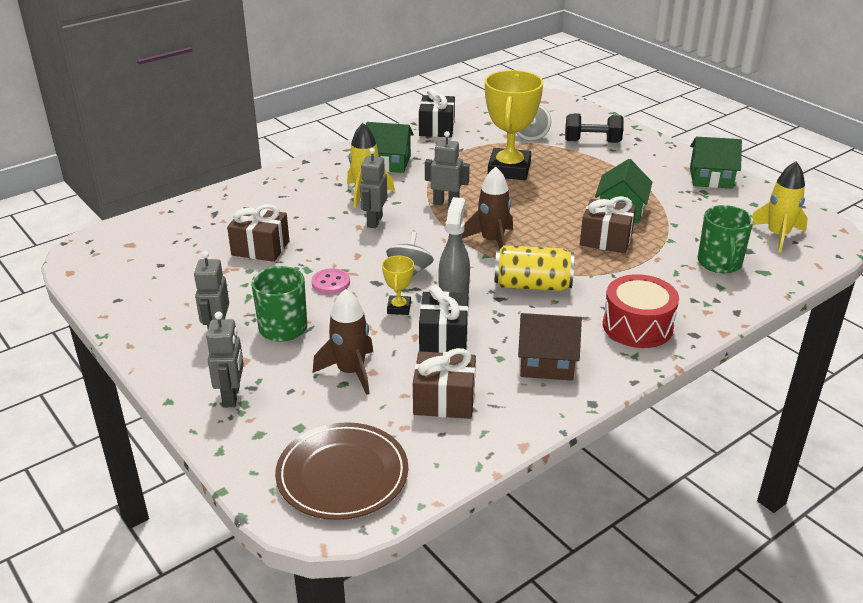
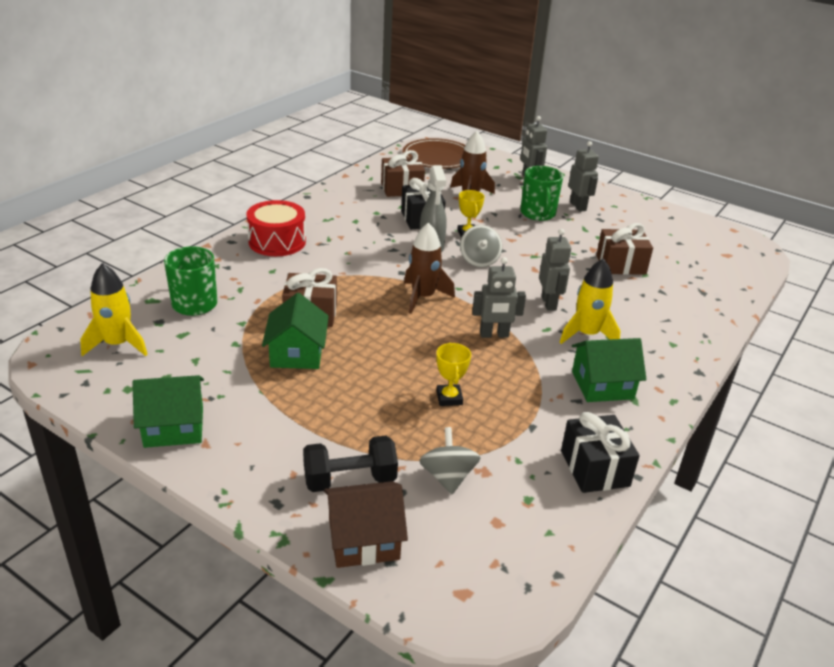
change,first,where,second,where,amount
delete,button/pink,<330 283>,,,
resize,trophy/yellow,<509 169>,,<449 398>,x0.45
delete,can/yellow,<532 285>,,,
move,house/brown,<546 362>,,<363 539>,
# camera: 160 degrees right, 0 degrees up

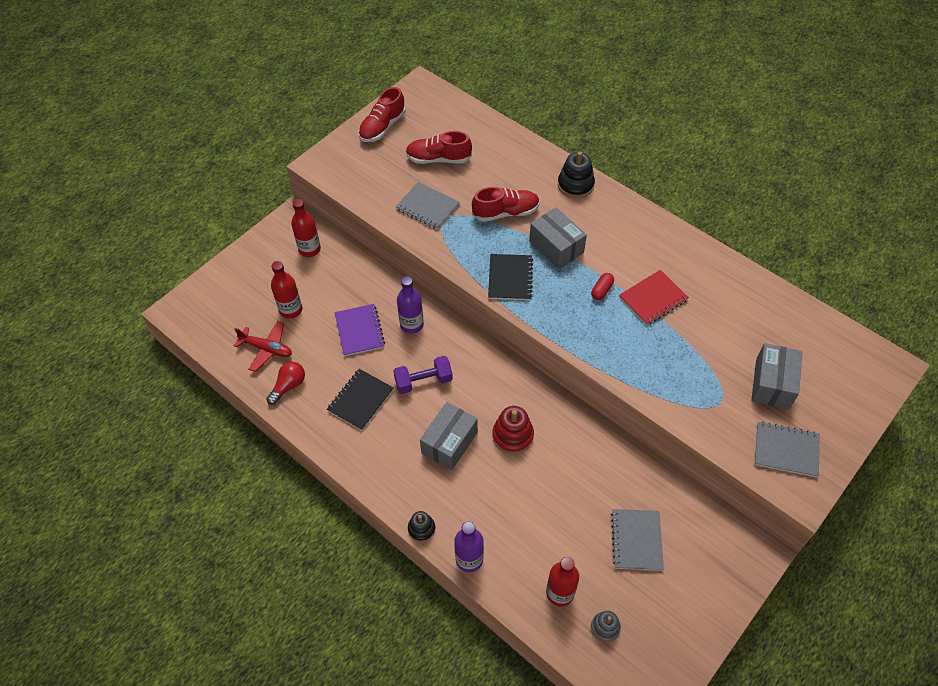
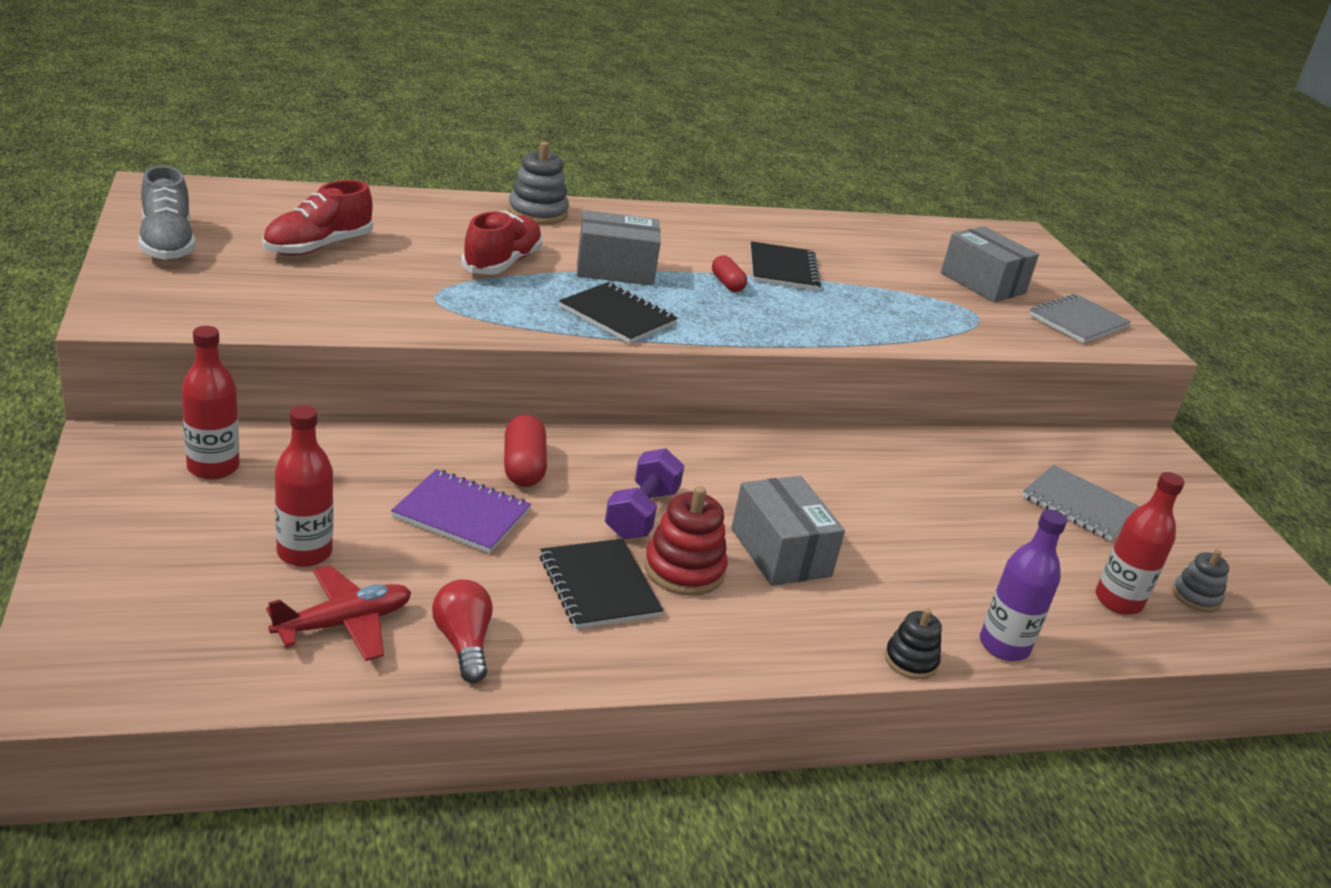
change,first,where,second,where,amount
recolor,shoe/red,<382 127>,shoe/grey,<167 243>,
delete,notebook/grey,<427 207>,,,
replace,bottle/purple,<412 325>,capsule/red,<523 467>,
move,stacking toy/red,<512 436>,,<684 570>,
recolor,stacking toy/black,<575 185>,stacking toy/grey,<537 213>,
recolor,notebook/red,<653 298>,notebook/black,<783 269>,
# camera: 60 degrees left, 25 degrees down

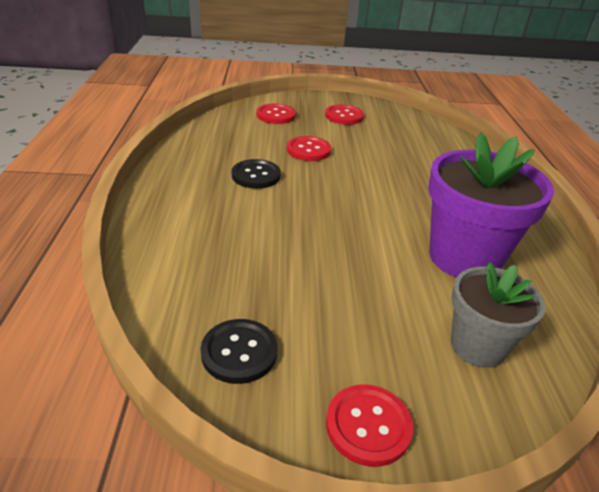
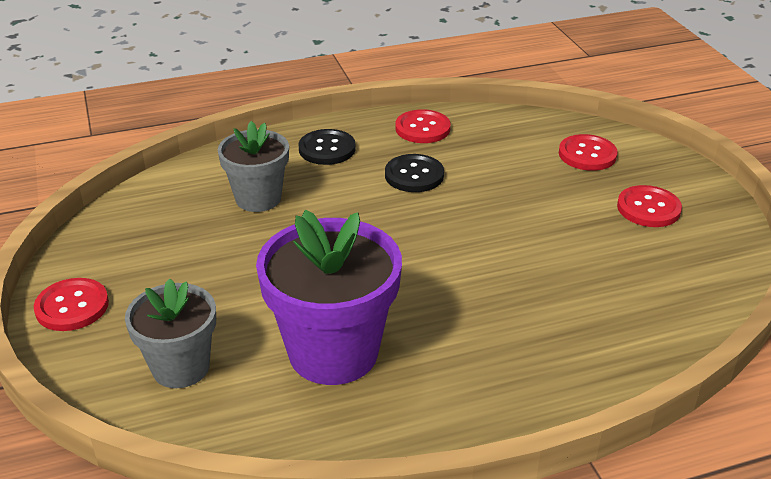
change,first,where,second,where,amount
move,button/black,<239 352>,,<327 149>,
move,button/red,<308 150>,,<422 128>,
insert,,,flower pot/grey,<258 198>,
# camera: 75 degrees right, 0 degrees up

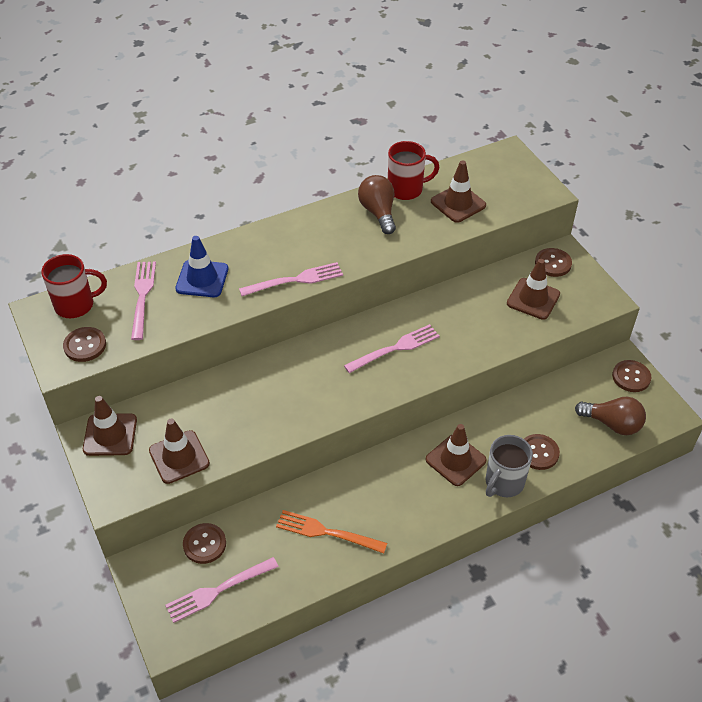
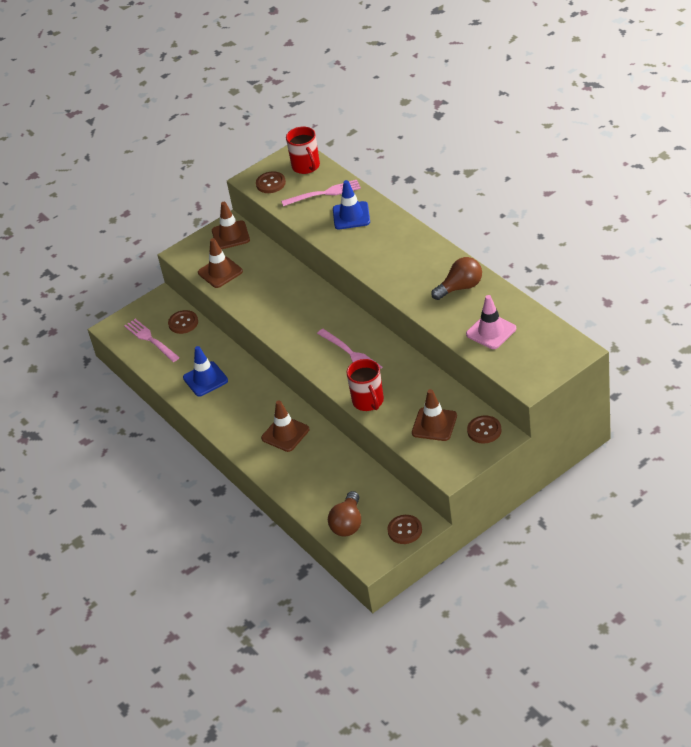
change,first,where,second,where,amount
delete,fork/pink,<295 280>,,,
replace,fork/orange,<327 532>,traffic cone/blue,<205 379>,
move,mug/red,<406 189>,,<368 401>,
recolor,traffic cone/brown,<458 203>,traffic cone/pink,<491 331>,
delete,mug/grey,<503 483>,,,
delete,button/brown,<538 453>,,,
# camera: 85 degrees right, 5 degrees down

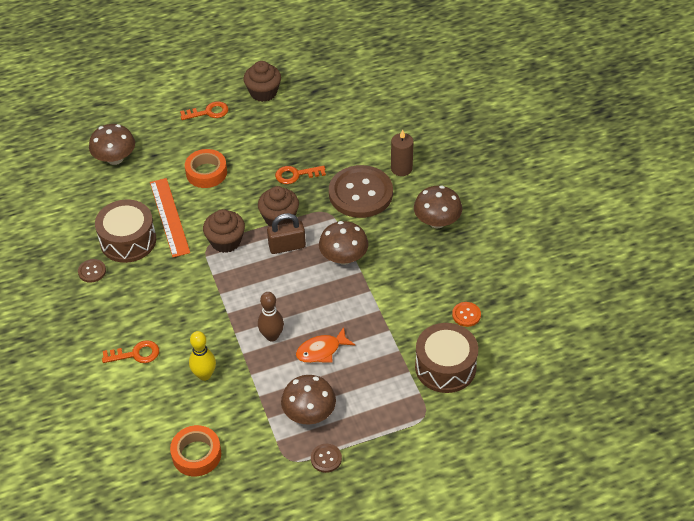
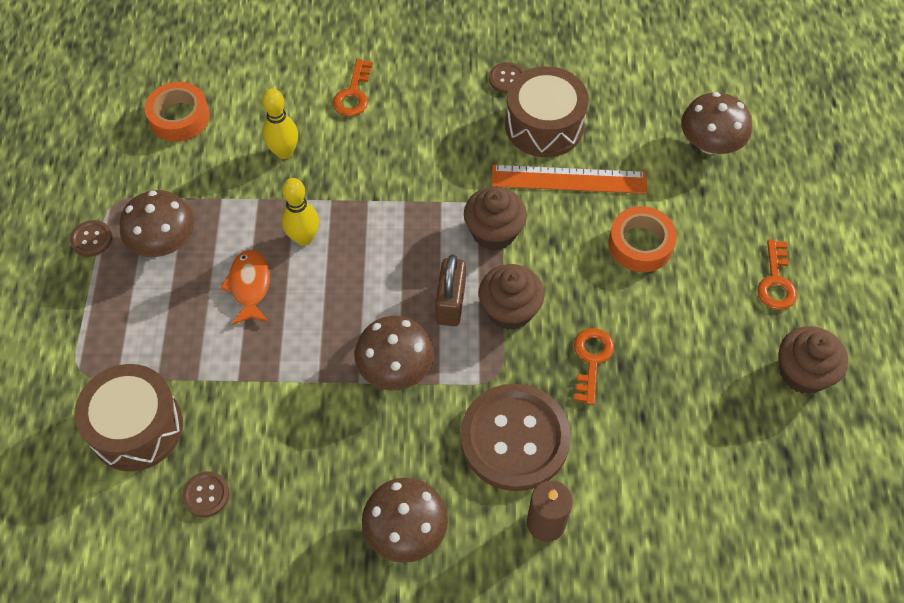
change,first,where,second,where,amount
recolor,bowling pin/brown,<272 336>,bowling pin/yellow,<304 238>,
recolor,button/orange,<466 315>,button/brown,<206 495>,
# camera: 110 degrees right, 10 degrees up

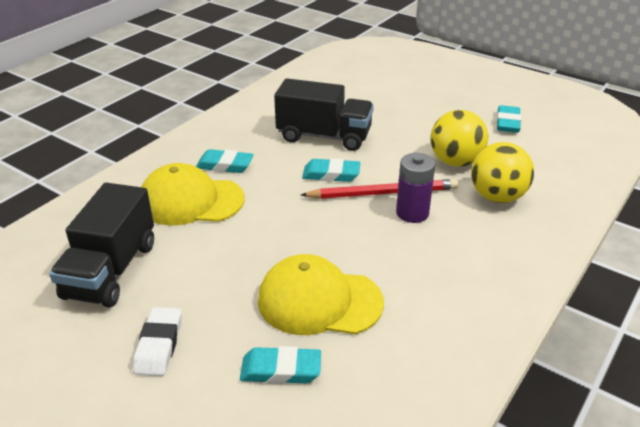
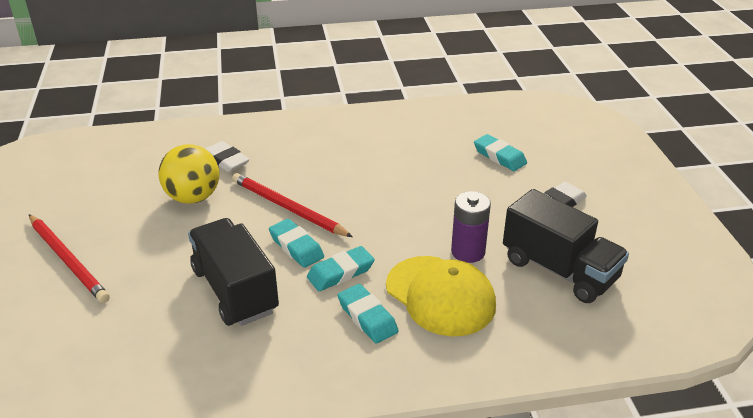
change,first,where,second,where,amount
rotate,truck/black,<111 270>,,<559 270>,75 degrees clockwise
delete,cap/yellow,<319 301>,,,
move,battery/purple,<412 213>,,<468 252>,
replace,ball/yellow,<497 197>,eraser/white,<226 160>,
move,eraser/turquoise,<508 123>,,<340 272>,
insert,,,pencil/red,<68 260>,
# camera: 135 degrees left, 0 degrees up

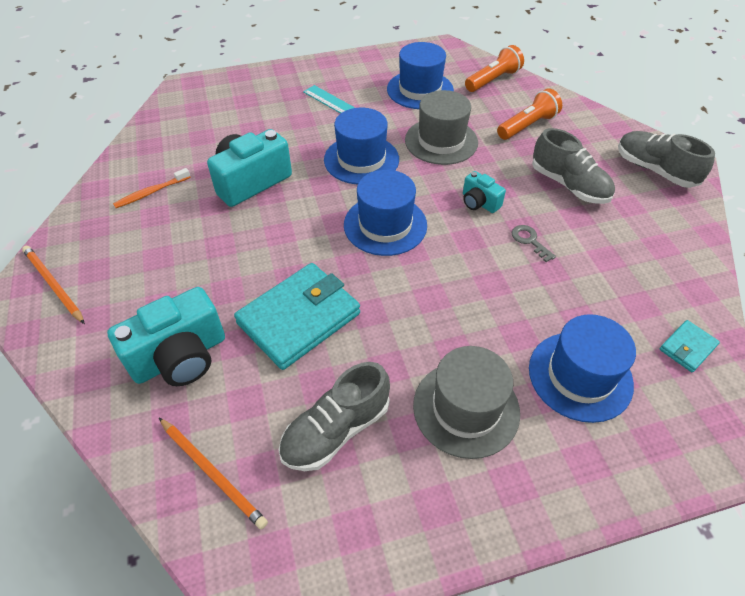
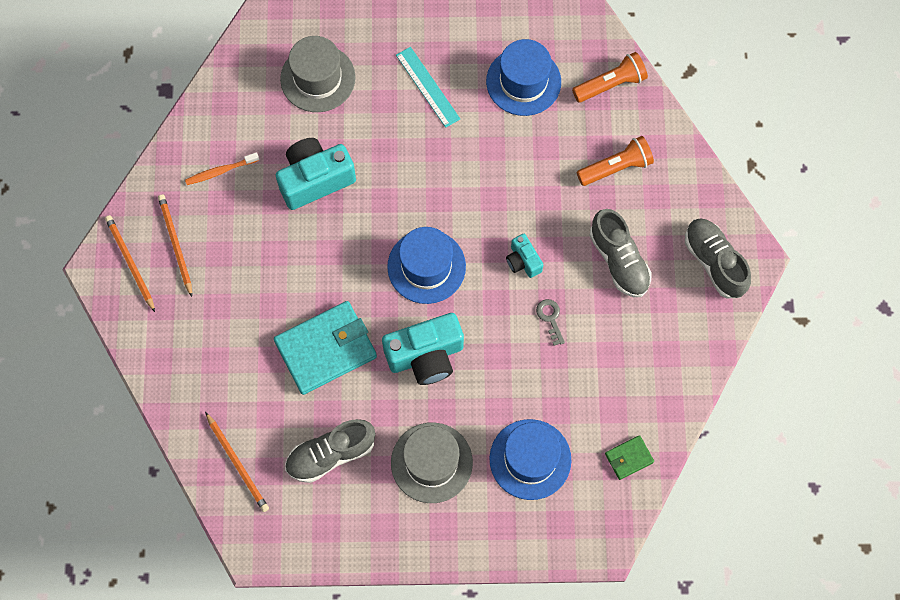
change,first,where,second,where,amount
move,camera/turquoise,<180 357>,,<425 356>,
delete,hat/blue,<361 159>,,,
move,hat/grey,<441 141>,,<318 78>,
recolor,wallet/turquoise,<687 348>,wallet/green,<629 458>,
insert,,,pencil/orange,<176 244>,
# camera: 15 degrees right, 20 degrees up

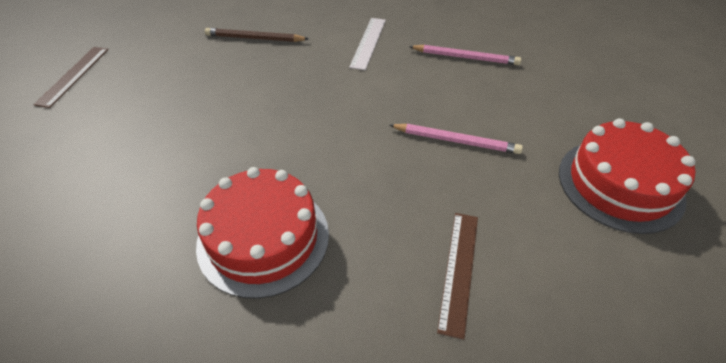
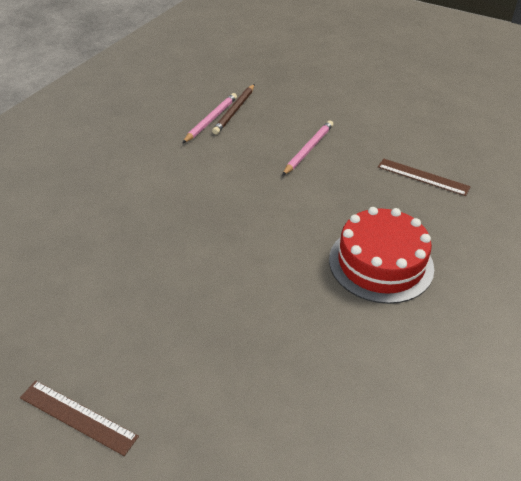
change,first,where,second,where,amount
move,pencil/brown,<255 38>,,<234 111>,
delete,ruler/white,<368 43>,,,
delete,cake/red,<620 184>,,,
# camera: 75 degrees left, 5 degrees down

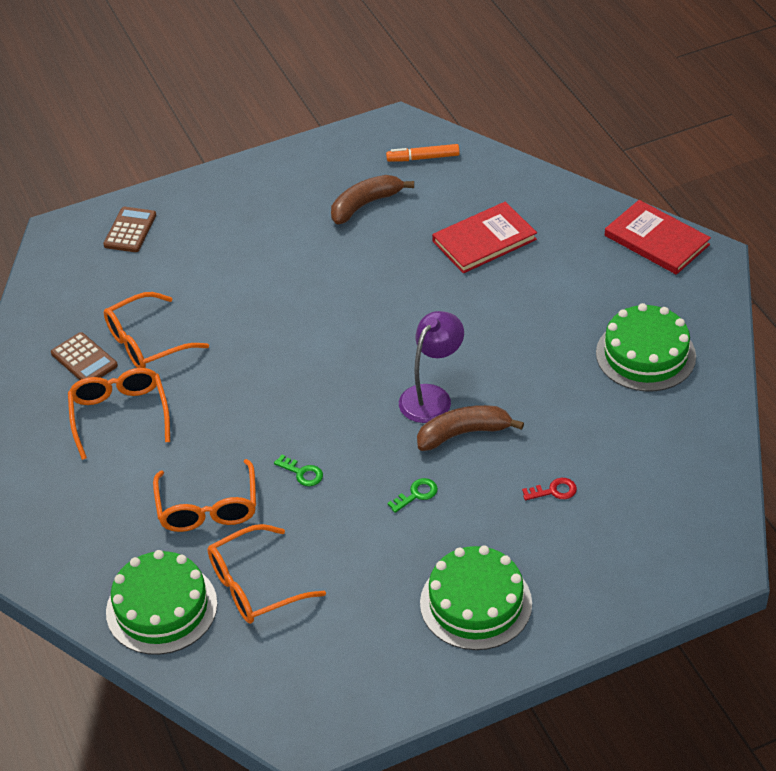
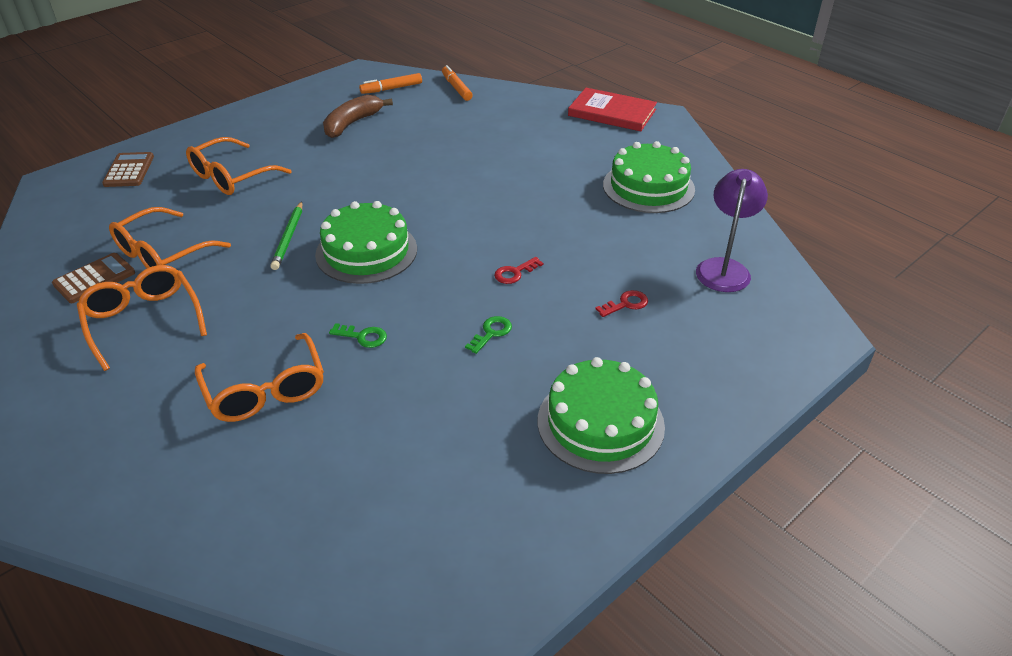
change,first,where,second,where,amount
rotate,calculator/brown,<84 360>,,<94 279>,75 degrees counterclockwise
move,cake/green,<161 608>,,<366 251>,
move,glasses/orange,<254 586>,,<231 177>,
move,lamp/purple,<431 396>,,<724 268>,
replace,banana/brown,<463 433>,key/red,<515 273>,
delete,book/red,<484 240>,,,
insert,,,pencil/green,<288 237>,
insert,,,marker/orange,<456 88>,
# camera: 20 degrees left, 5 degrees down

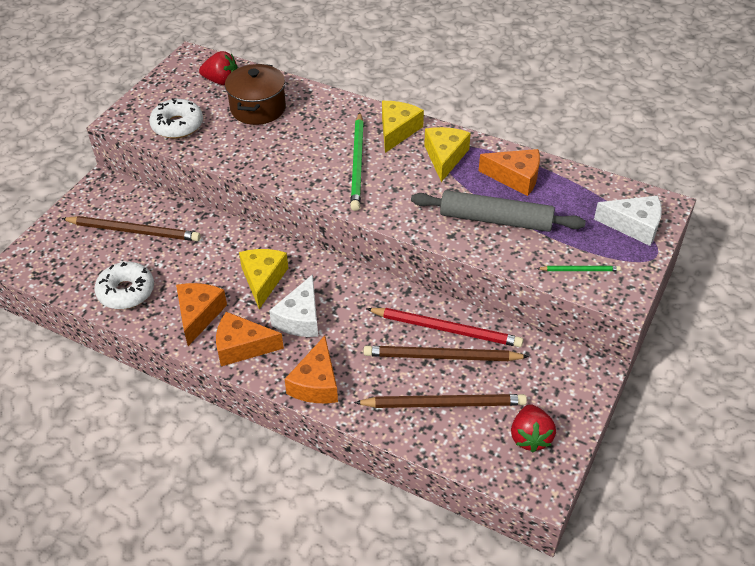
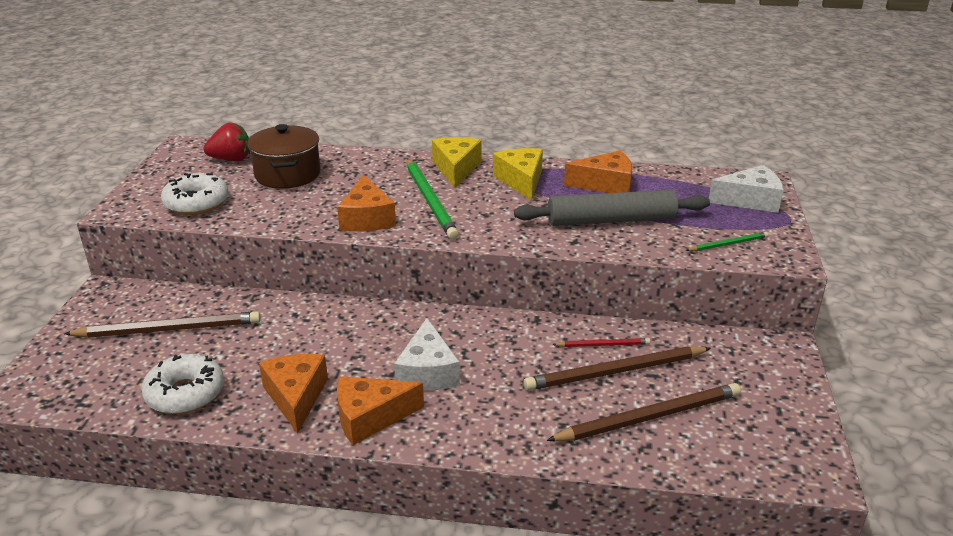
change,first,where,second,where,amount
delete,cheese/yellow,<263 279>,,,
move,cheese/orange,<316 383>,,<367 218>,
resize,pencil/red,<446 329>,,<603 345>,x0.51
delete,strawberry/red,<530 437>,,,
# camera: 20 degrees left, 15 degrees down

